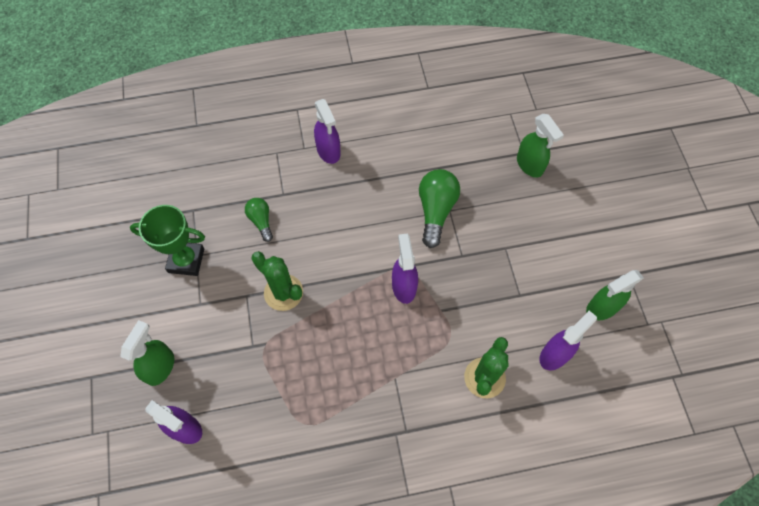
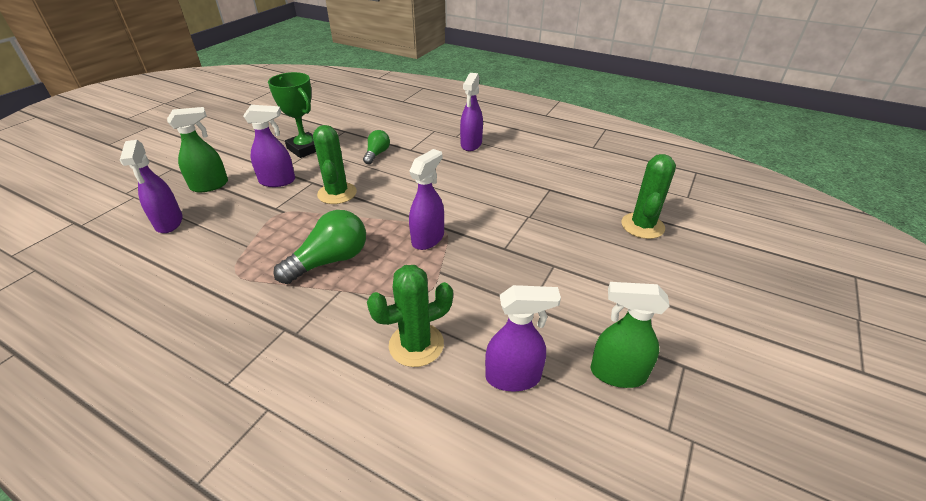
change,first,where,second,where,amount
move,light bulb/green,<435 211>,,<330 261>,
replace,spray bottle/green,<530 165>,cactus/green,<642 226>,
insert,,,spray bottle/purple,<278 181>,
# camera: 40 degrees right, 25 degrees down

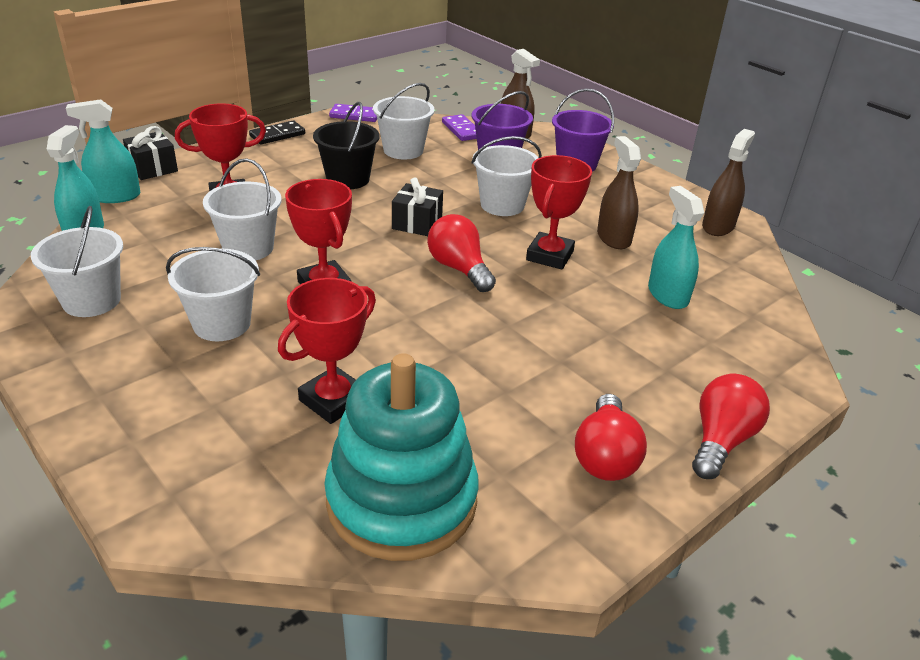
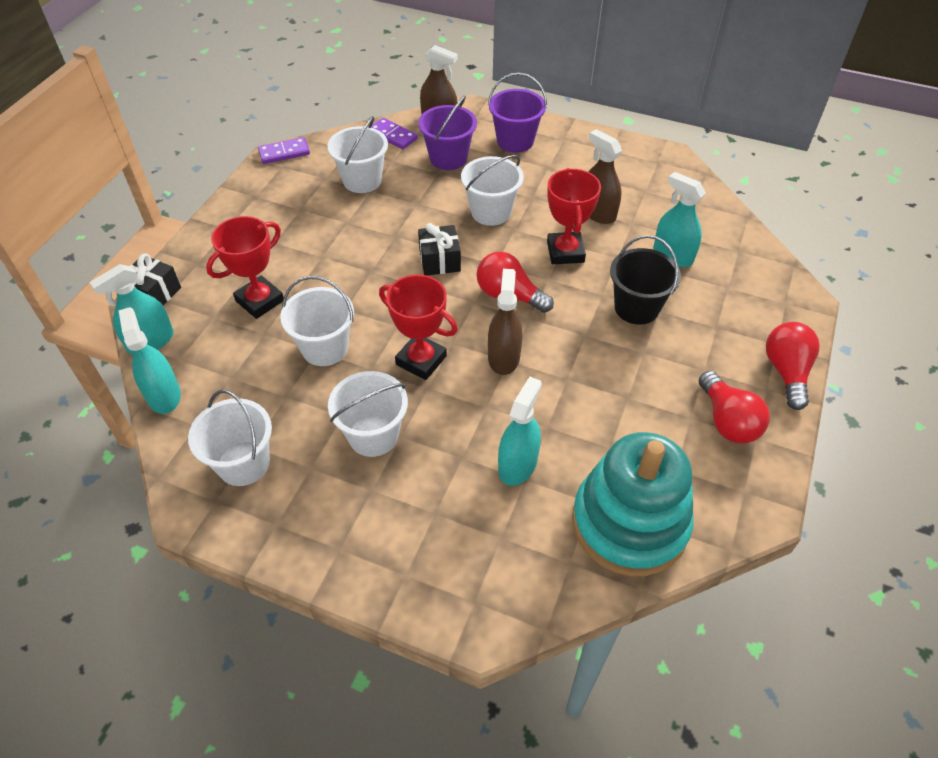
change,first,where,second,where,amount
delete,domino/black,<277 135>,,,
replace,trophy/red,<333 400>,spray bottle/turquoise,<517 464>,
move,bucket/black,<348 179>,,<636 308>,
move,spray bottle/brown,<718 226>,,<503 357>,
# camera: 25 degrees left, 15 degrees up

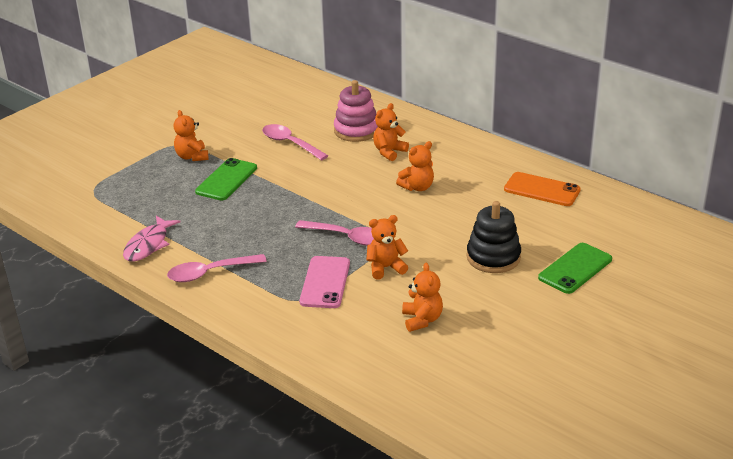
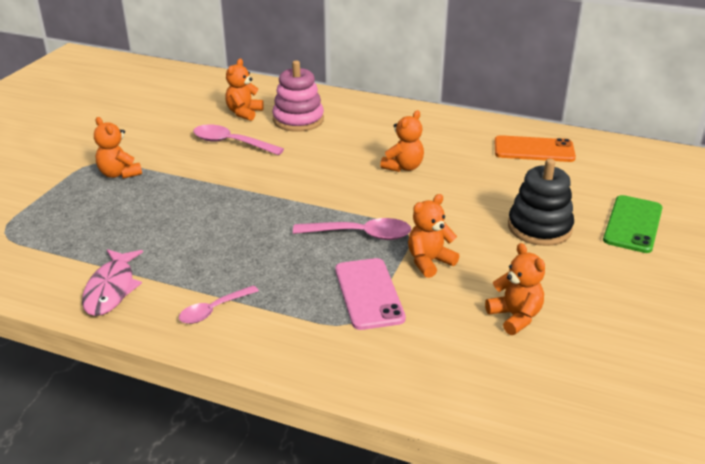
change,first,where,second,where,amount
resize,spoon/pink,<210 273>,,<213 310>,x0.65
delete,phone/green,<226 180>,,,
move,teddy bear/orange,<389 152>,,<244 113>,
# camera: 20 degrees left, 0 degrees up

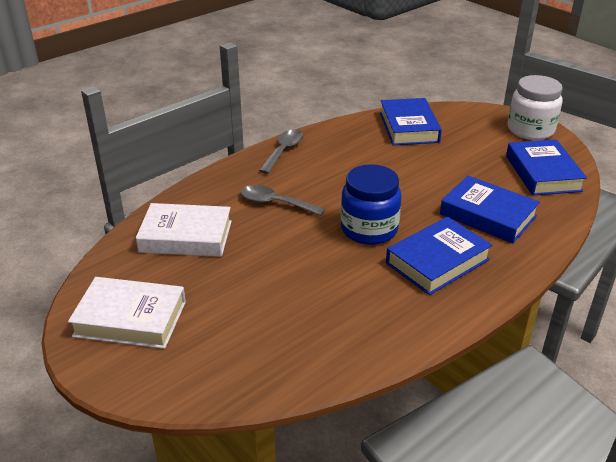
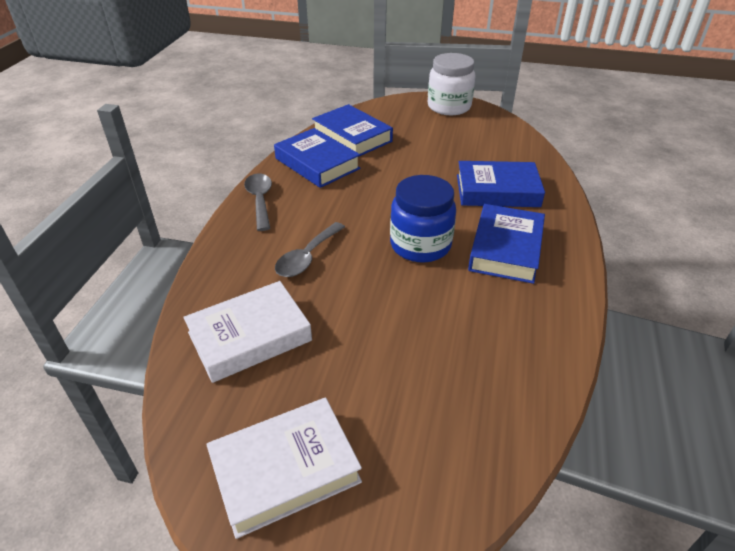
change,first,where,second,where,amount
rotate,spoon/grey,<275 203>,,<307 257>,45 degrees counterclockwise
move,book/blue,<543 173>,,<317 163>,
# camera: 35 degrees left, 5 degrees up

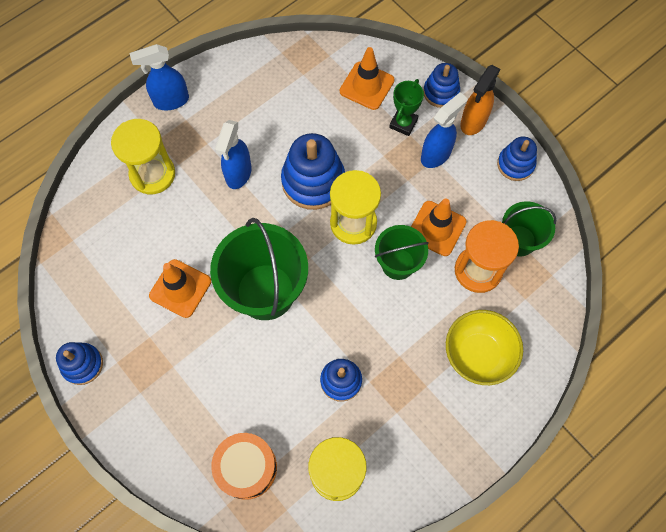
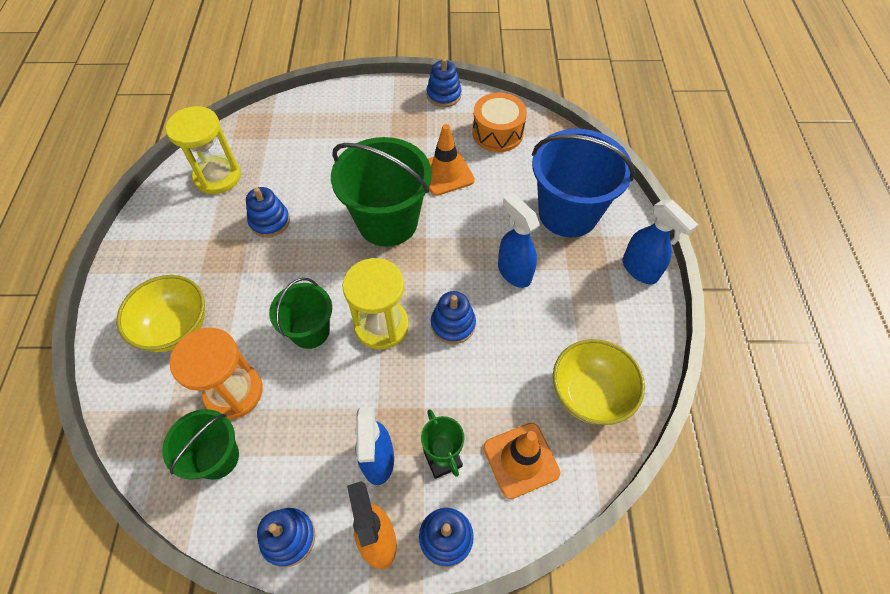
change,first,where,second,where,amount
replace,hourglass/yellow,<152 174>,bucket/blue,<568 213>,
rotate,spray bottle/blue,<171 101>,,<640 270>,120 degrees clockwise
move,drum/orange,<246 468>,,<497 133>,
resize,stacking toy/blue,<313 181>,,<453 324>,x0.59
delete,traffic cone/orange,<436 228>,,,
insert,,,bowl/yellow,<590 394>,
# camera: 130 degrees right, 10 degrees down

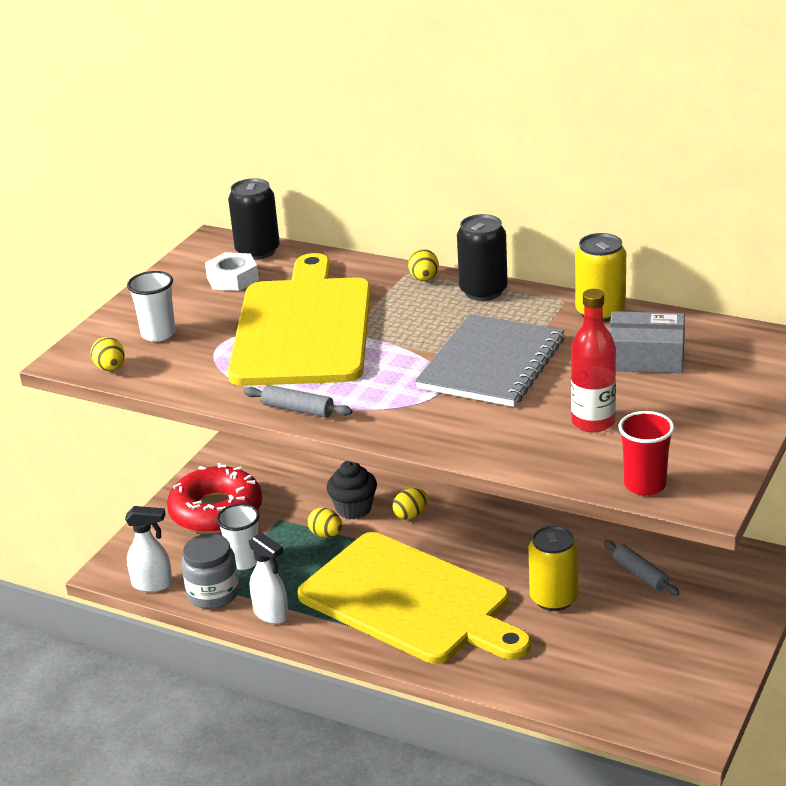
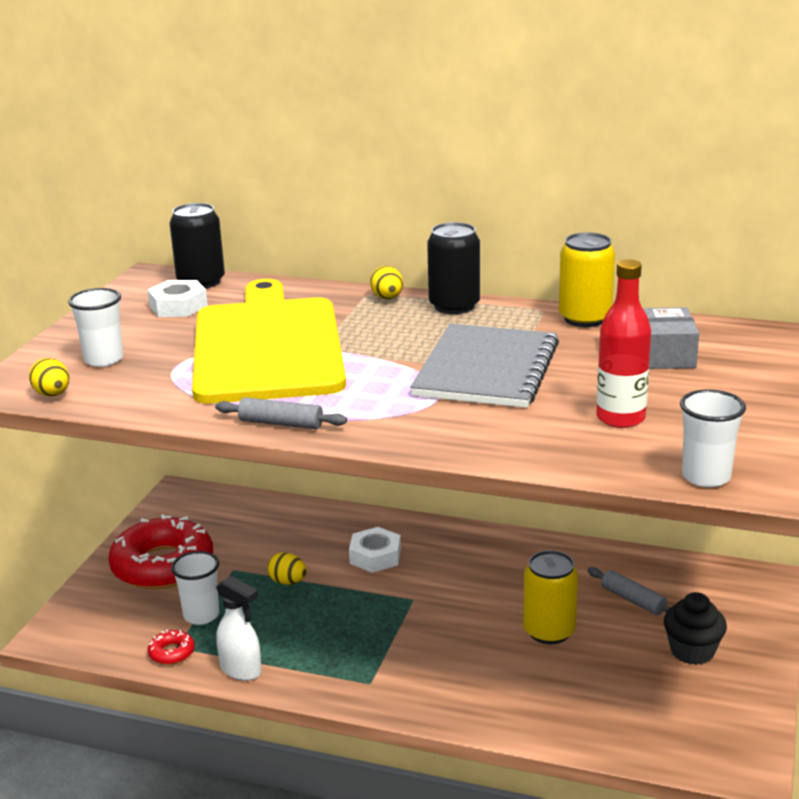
change,first,where,second,where,amount
delete,spray bottle/white,<153 584>,,,
replace,jar/grey,<213 594>,donut/red,<171 653>,
delete,cutting board/yellow,<410 601>,,,
move,cupcake/black,<353 509>,,<692 651>,
replace,egg/yellow,<411 515>,nut/white,<375 556>,
recolor,cup/red,<645 485>,cup/white,<706 476>,
# camera: 10 degrees left, 5 degrees down

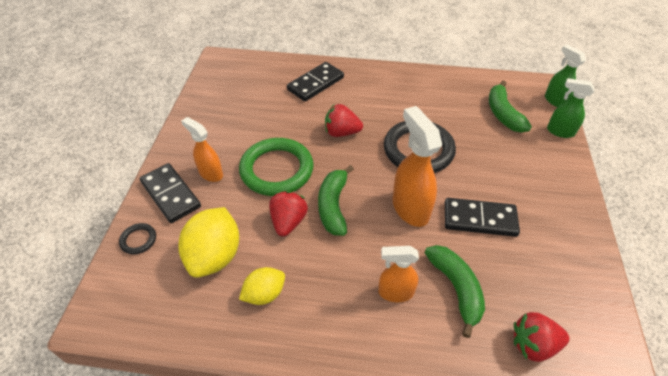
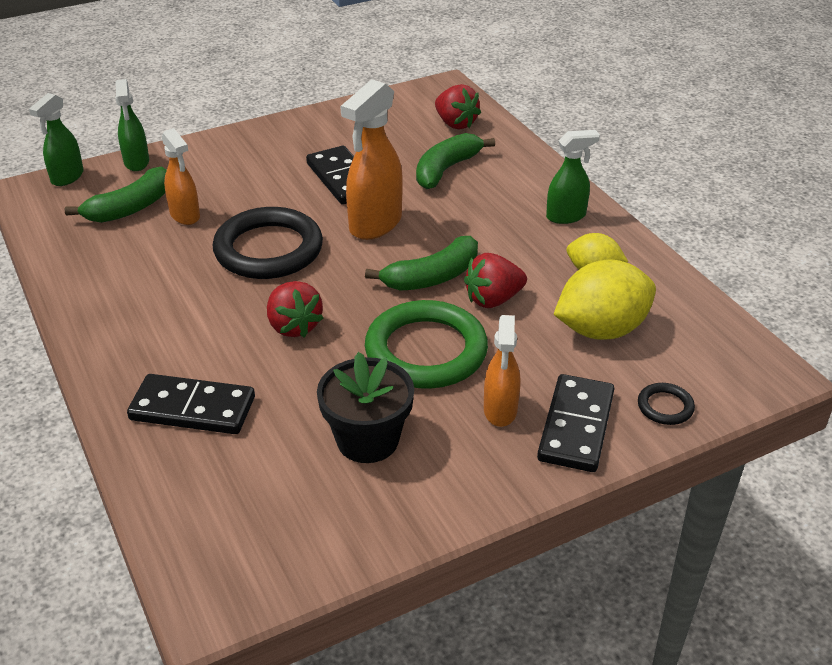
change,first,where,second,where,amount
move,spray bottle/orange,<395 292>,,<185 215>,
insert,,,flower pot/black,<367 440>,
insert,,,spray bottle/green,<566 216>,
# camera: 125 degrees left, 10 degrees down

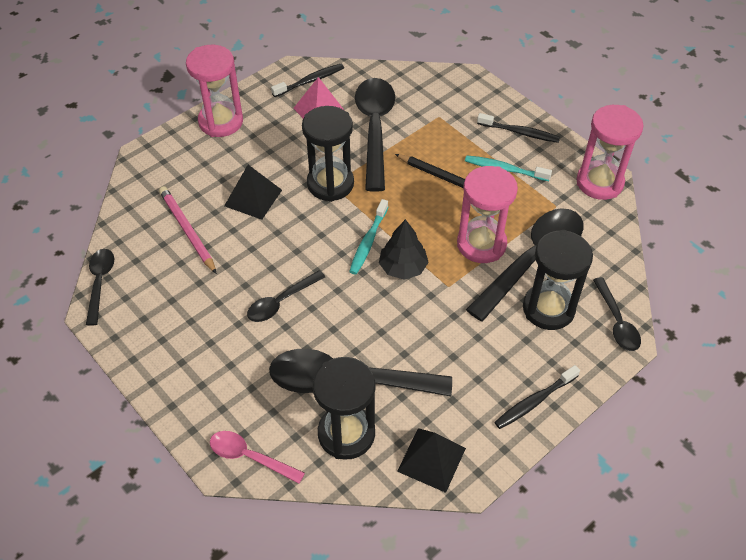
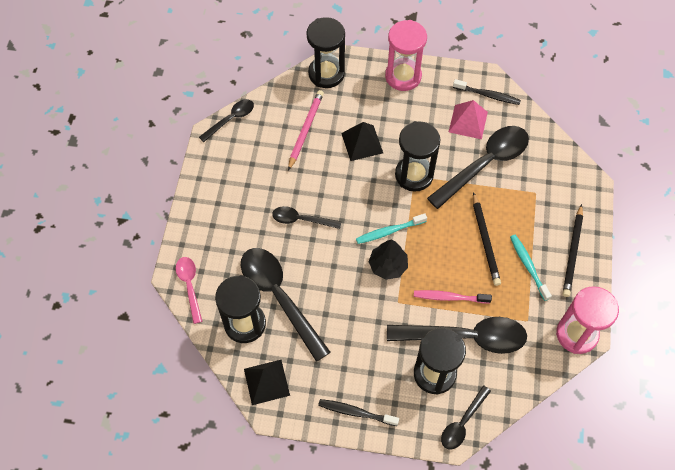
change,first,where,second,where,amount
replace,hourglass/pink,<481 244>,toothbrush/pink,<449 297>,
replace,toothbrush/black,<520 132>,pencil/black,<572 252>,
insert,,,hourglass/black,<326 73>,
# camera: 50 degrees right, 10 degrees up

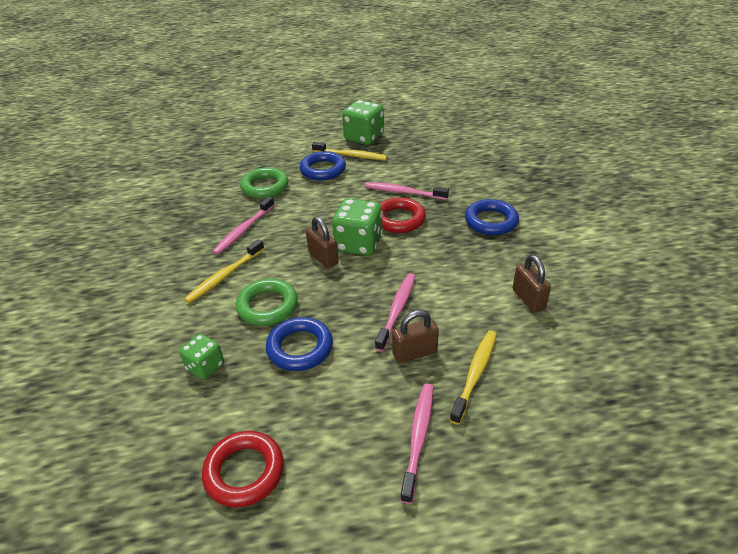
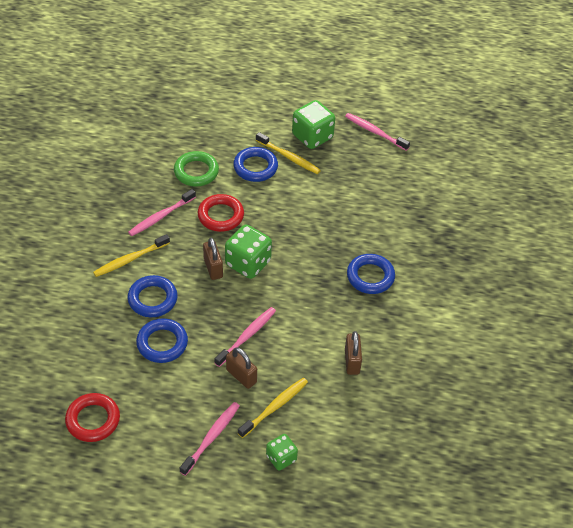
change,first,where,second,where,amount
move,dice/green,<205 366>,,<281 458>,
recolor,ring/green,<267 306>,ring/blue,<152 299>,
move,toothbrush/pink,<403 192>,,<375 132>,
move,ring/red,<399 219>,,<220 216>,
rotate,padlock/brown,<414 353>,,<241 376>,45 degrees clockwise
# camera: 15 degrees right, 10 degrees up

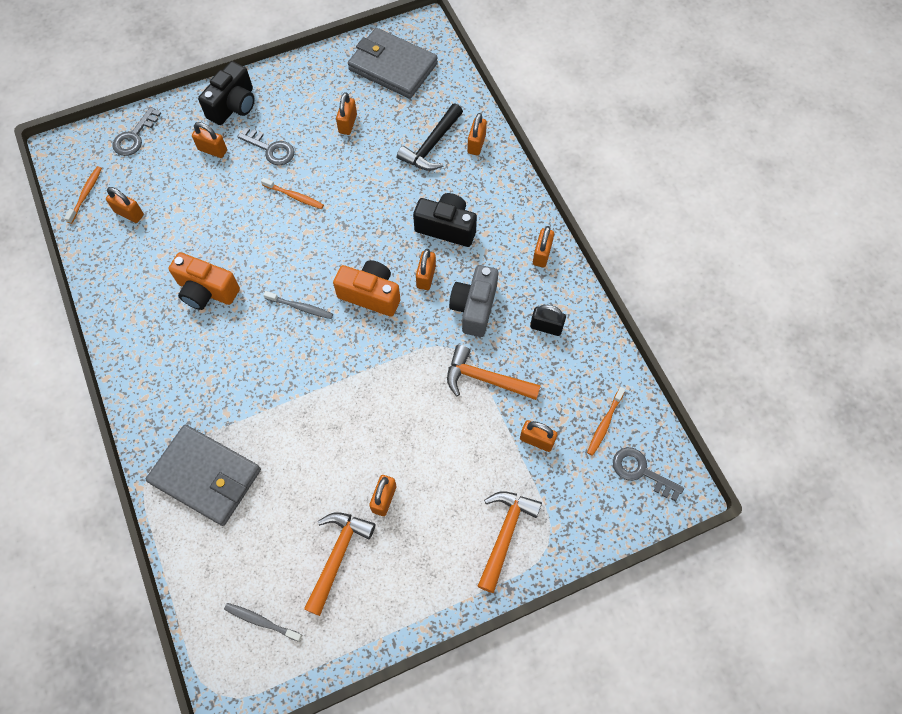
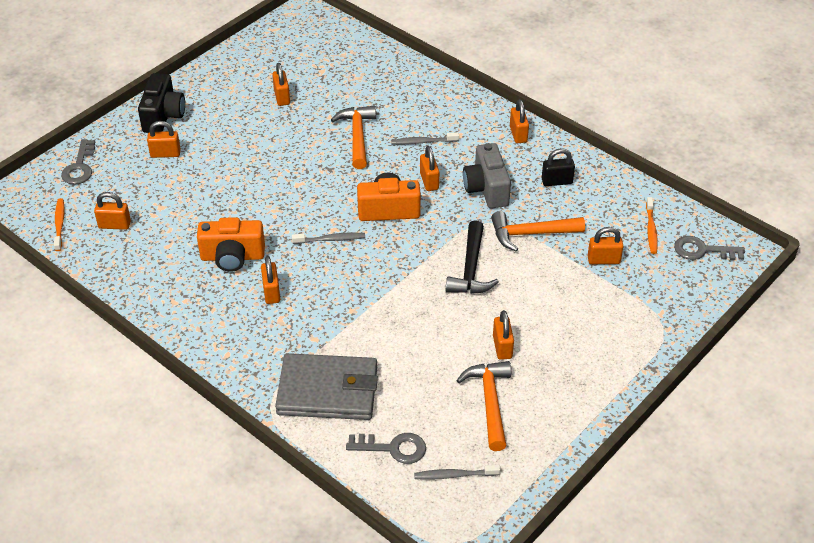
change,first,where,second,where,amount
move,key/grey,<271 149>,,<393 448>,
delete,toothbrush/orange,<294 196>,,,
delete,wallet/grey,<392 67>,,,
move,hammer/black,<431 146>,,<471 269>,
replace,camera/black,<446 227>,toothbrush/grey,<423 142>,
move,padlock/orange,<476 144>,,<271 292>,
move,hammer/orange,<505 534>,,<357 136>,
# camera: 25 degrees left, 20 degrees down

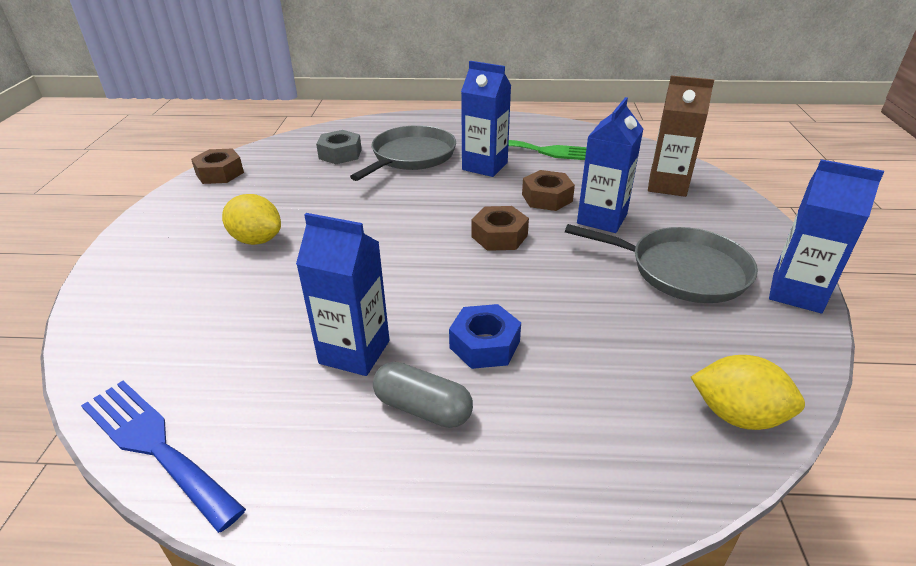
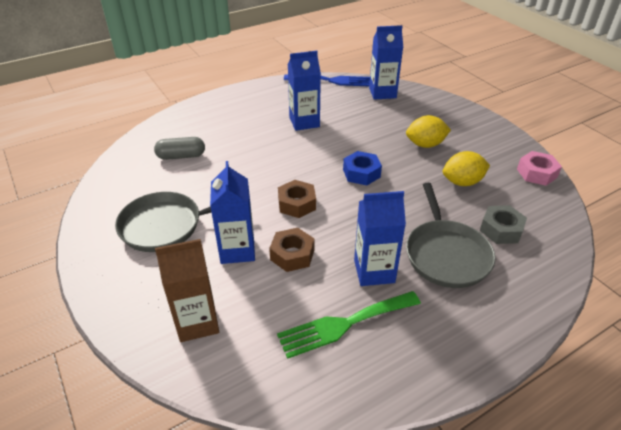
change,first,where,second,where,amount
recolor,nut/brown,<220 173>,nut/pink,<536 173>,
move,capsule/grey,<423 408>,,<181 156>,
move,nut/blue,<484 344>,,<361 173>,
move,lemon/yellow,<737 415>,,<462 182>,
move,carton/blue,<796 293>,,<382 93>,
# camera: 145 degrees right, 5 degrees up

